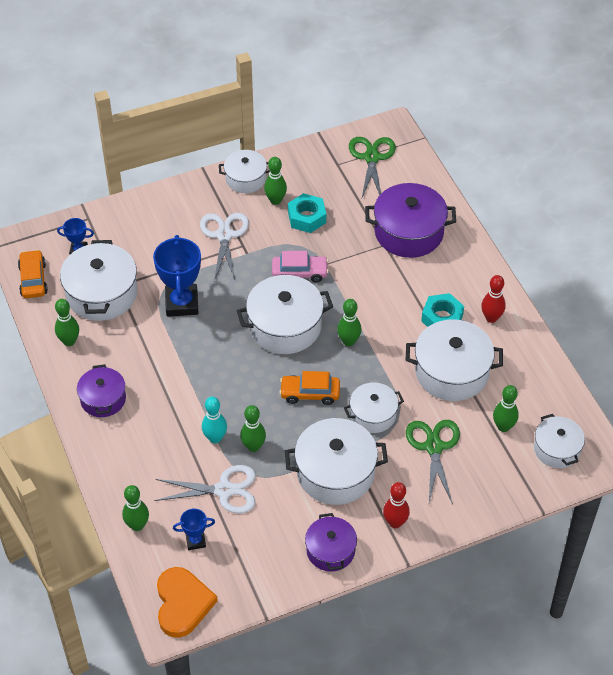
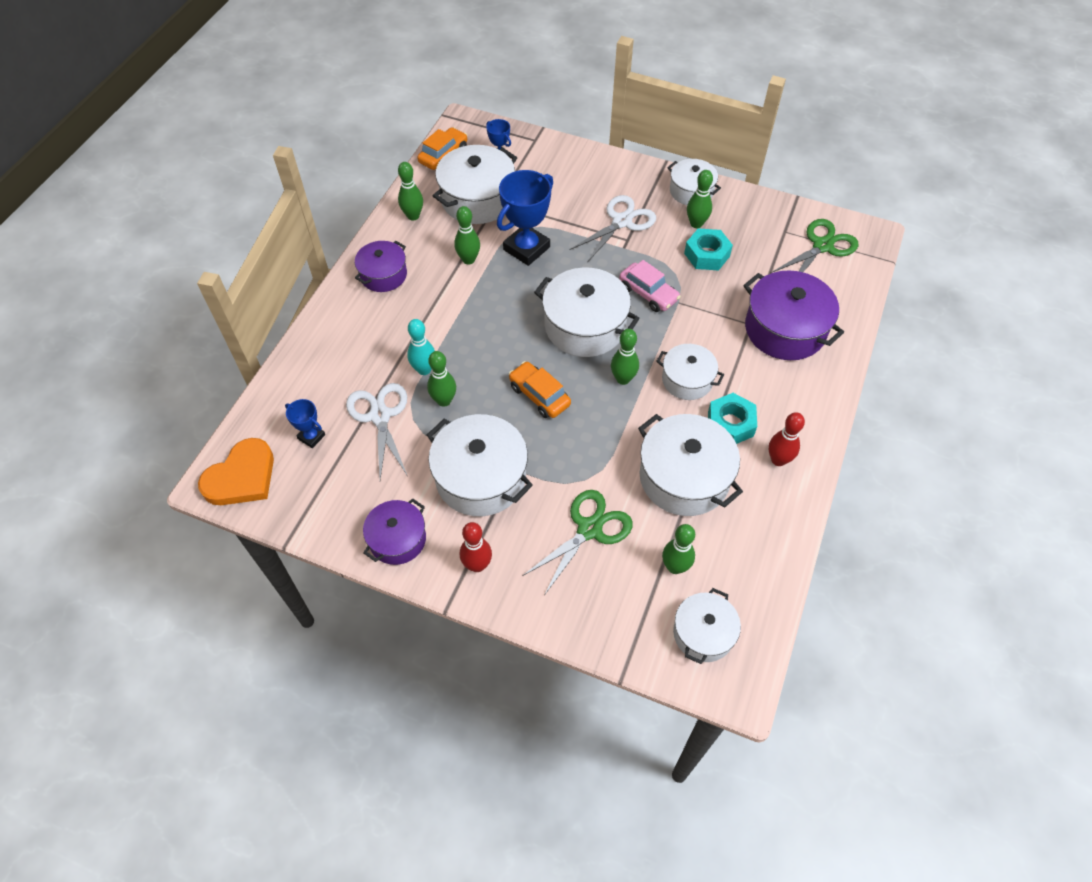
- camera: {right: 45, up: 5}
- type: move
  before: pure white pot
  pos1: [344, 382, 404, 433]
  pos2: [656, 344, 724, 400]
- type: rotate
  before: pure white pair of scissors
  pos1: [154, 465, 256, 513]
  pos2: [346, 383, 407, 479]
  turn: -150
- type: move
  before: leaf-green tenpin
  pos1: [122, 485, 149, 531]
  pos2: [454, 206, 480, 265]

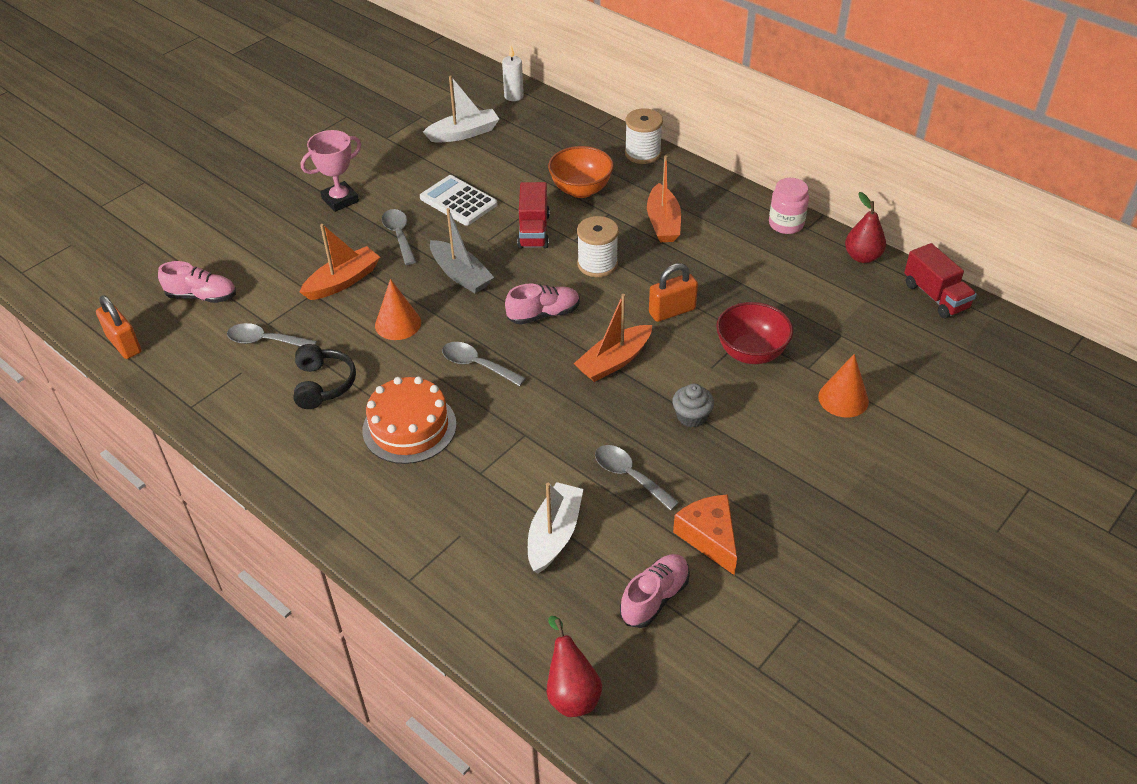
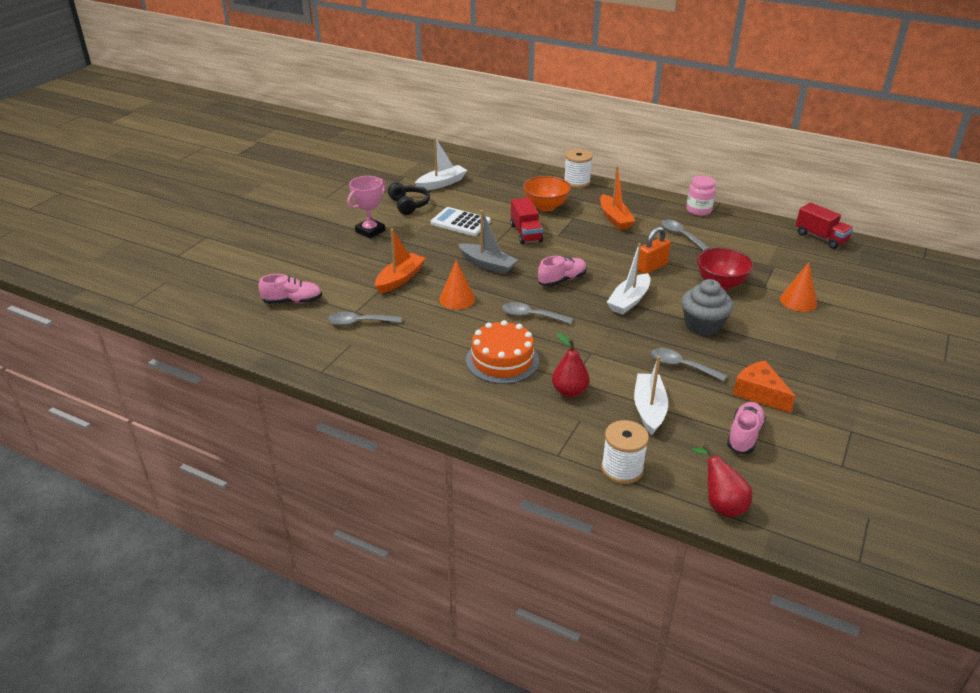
- camera: {right: -15, up: -10}
- type: delete
  before: pure white wax candle
  pos1: [502, 46, 524, 101]
- type: move
  before: crimson toy pear
  pos1: [845, 192, 886, 263]
  pos2: [552, 333, 589, 397]
- type: move
  before: ash-grey teaspoon
  pos1: [382, 209, 416, 265]
  pos2: [661, 220, 710, 251]
- type: move
  before: pure white spool
  pos1: [577, 216, 619, 277]
  pos2: [601, 420, 649, 484]
- type: recolor
  before: orange toy boat
  after: pure white toy boat
  pos1: [574, 294, 652, 382]
  pos2: [607, 243, 650, 315]
- type: delete
  before: orange lock
  pos1: [96, 295, 142, 359]
- type: move
  before: jet-black headset
  pos1: [294, 344, 356, 409]
  pos2: [388, 182, 430, 215]
- type: resize
  before: ash-grey muffin
  pos1: [672, 384, 714, 428]
  pos2: [682, 279, 733, 336]
  scale: 1.62

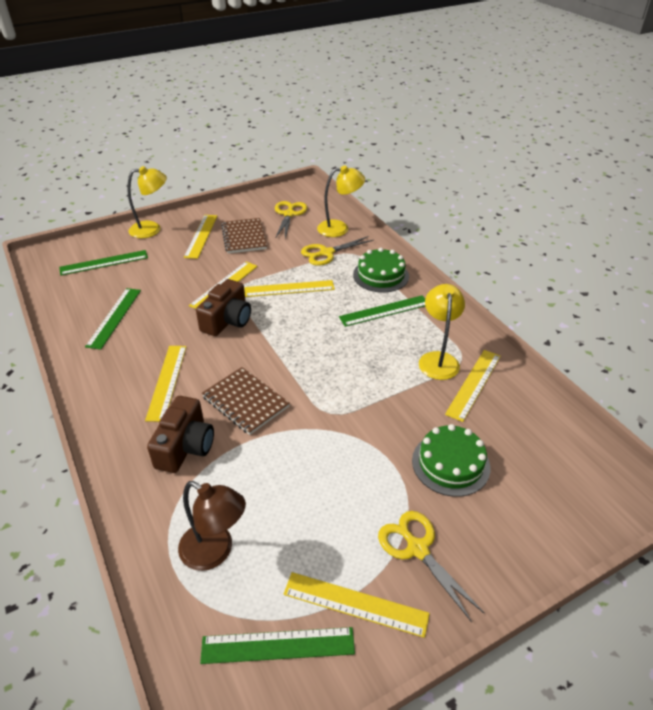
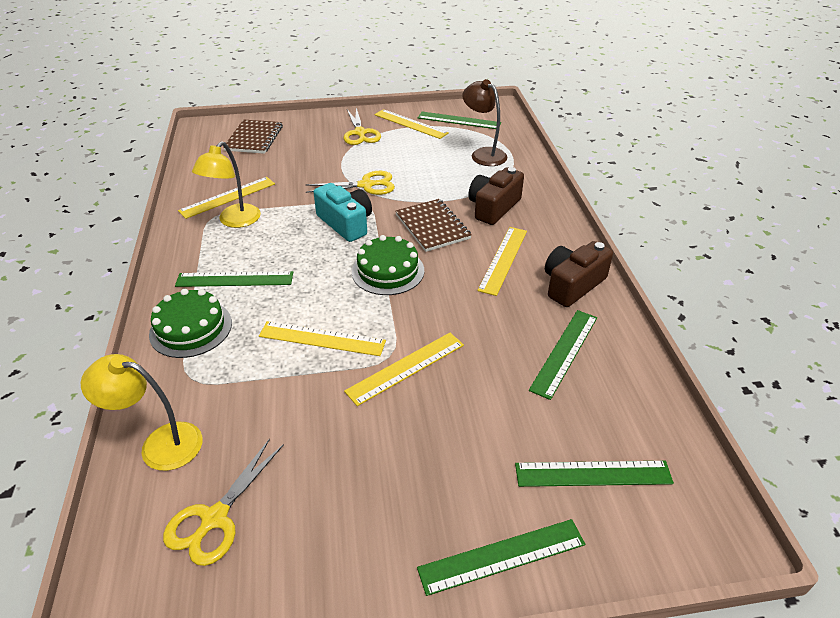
- camera: {right: -160, up: 0}
- type: replace
  before: bright yellow reading lamp
  after: leaf-green straightedge
  pos1: [127, 166, 167, 238]
  pos2: [417, 519, 585, 596]
- type: delete
  before: bright yellow straightedge
  pos1: [184, 215, 217, 259]
- type: move
  before: russet notepad
  pos1: [221, 218, 267, 254]
  pos2: [223, 120, 283, 154]
- type: move
  before: bright yellow pair of scissors
  pos1: [301, 236, 374, 266]
  pos2: [305, 171, 395, 195]
- type: move
  before: russet photo camera
  pos1: [196, 279, 251, 336]
  pos2: [545, 241, 613, 307]
- type: move
  before: leaf-green gateau
  pos1: [412, 424, 490, 497]
  pos2: [352, 235, 424, 295]
- type: insert
  after: turquoise photo camera
  pos2: [313, 183, 372, 242]

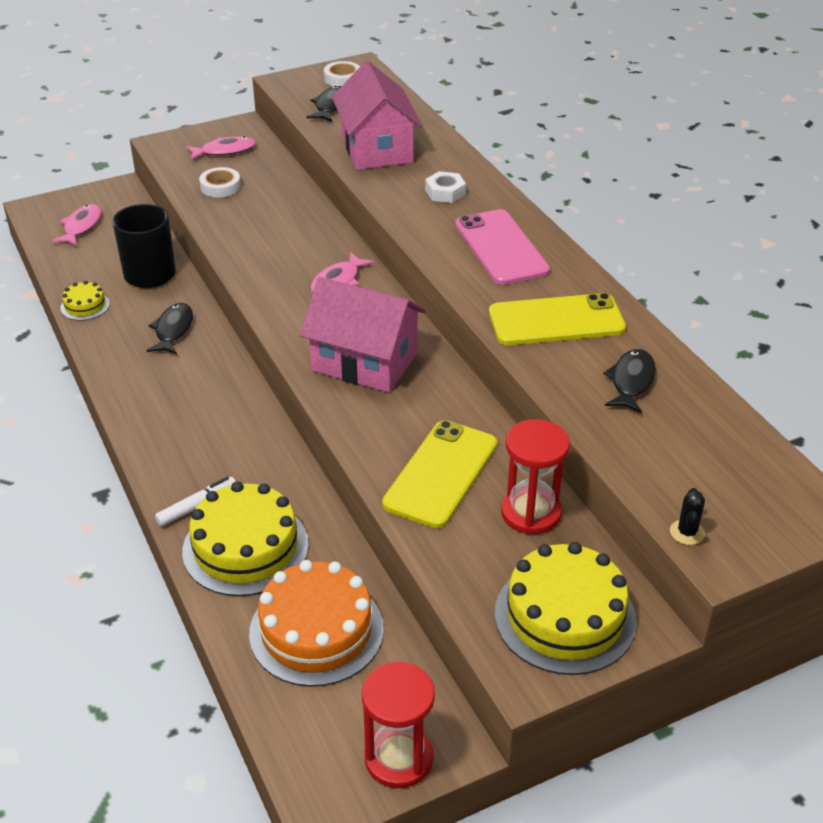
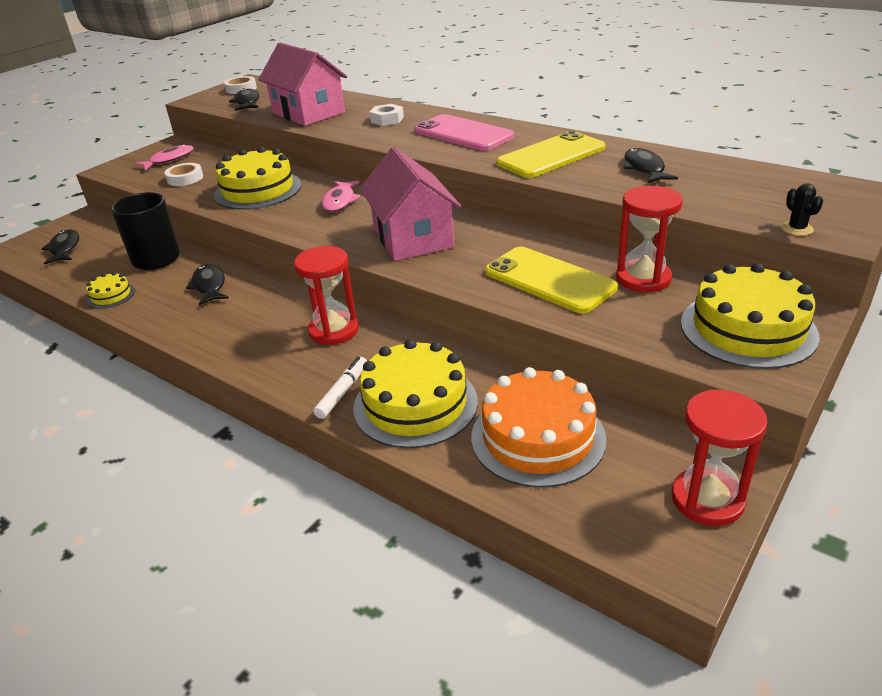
- camera: {right: -25, up: -5}
- type: recolor
  before: pink fish
  after: jet-black fish
  pos1: [52, 204, 101, 246]
  pos2: [42, 229, 79, 265]
- type: rotate
  before: pink cottage
  pos1: [300, 277, 426, 393]
  pos2: [360, 147, 461, 261]
  turn: 75
- type: rotate
  before: bright yellow smartphone
  pos1: [382, 420, 497, 528]
  pos2: [485, 246, 618, 313]
  turn: -45
- type: insert
  after: bright yellow gateau
  pos2: [214, 147, 301, 210]
- type: insert
  after: crimson sandglass
  pos2: [294, 246, 359, 345]

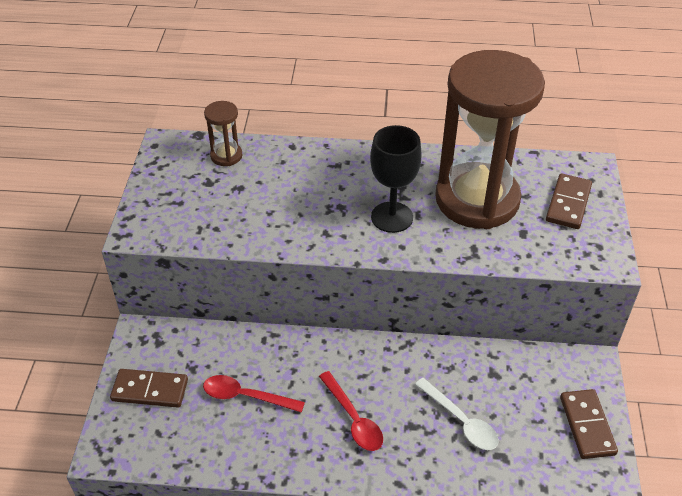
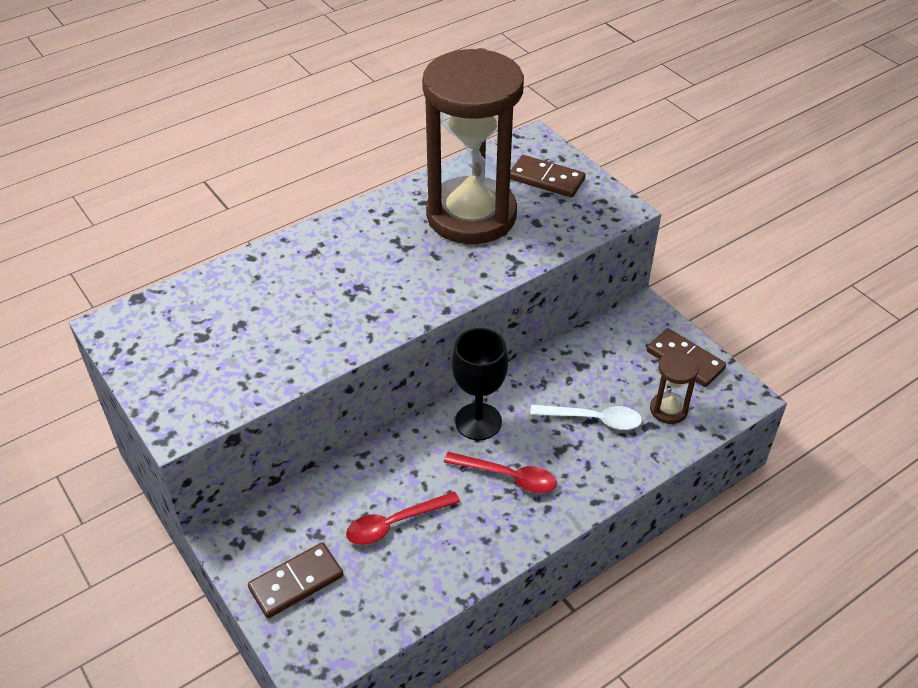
- camera: {right: -40, up: 0}
- type: move
  before: russet sandglass
  pos1: [204, 101, 243, 166]
  pos2: [650, 351, 699, 424]
- type: move
  before: jet-black wine glass
  pos1: [370, 125, 422, 233]
  pos2: [452, 328, 508, 440]
- type: rotate
  before: russet domino tile
  pos1: [546, 173, 592, 229]
  pos2: [510, 155, 585, 198]
  turn: -45

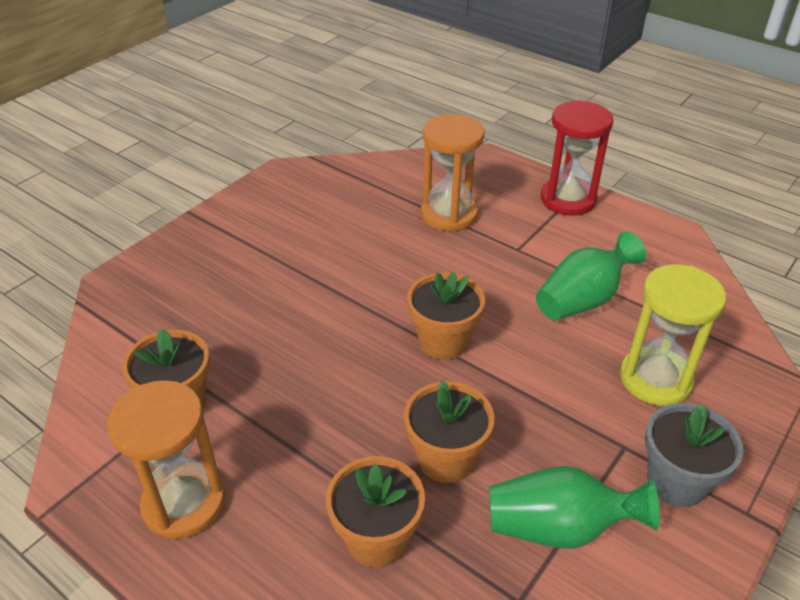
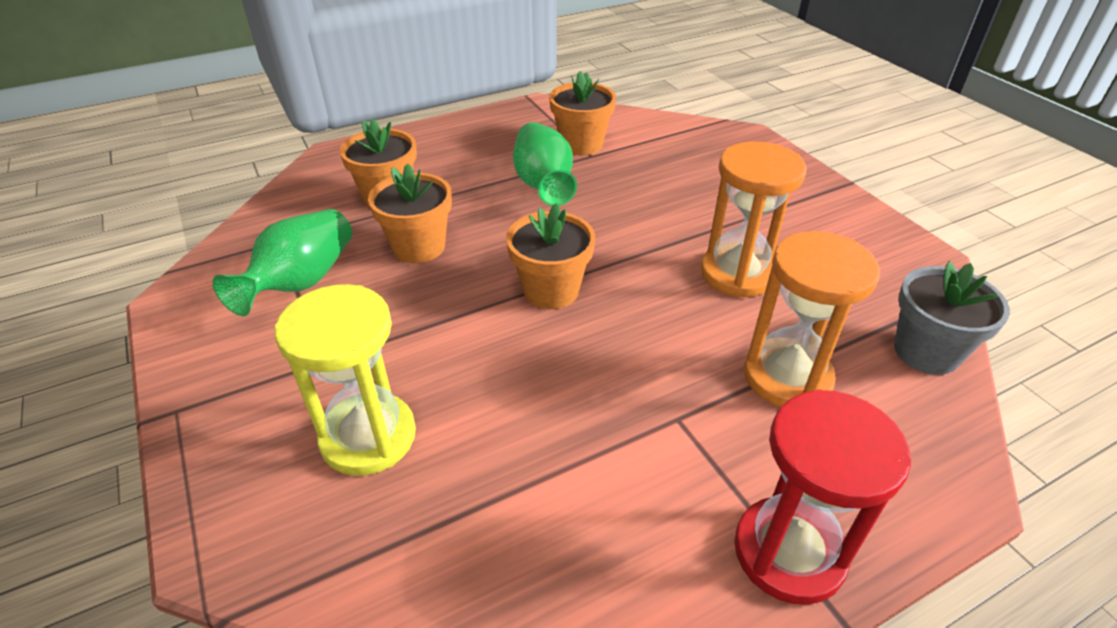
- camera: {right: 115, up: 0}
- type: move
  before: leaf-green tall vase
  pos1: [536, 231, 647, 320]
  pos2: [513, 122, 577, 206]
- type: move
  before: orange sandglass
  pos1: [107, 380, 225, 539]
  pos2: [700, 141, 807, 297]
- type: move
  before: ash-grey plant pot
  pos1: [645, 403, 743, 507]
  pos2: [894, 261, 1010, 375]

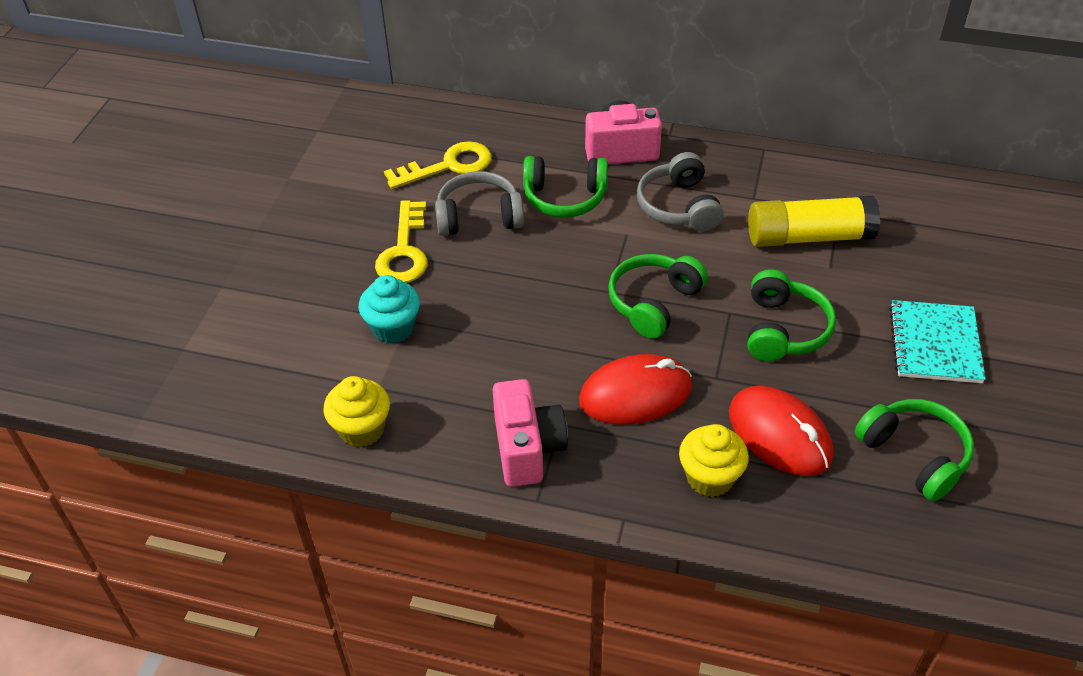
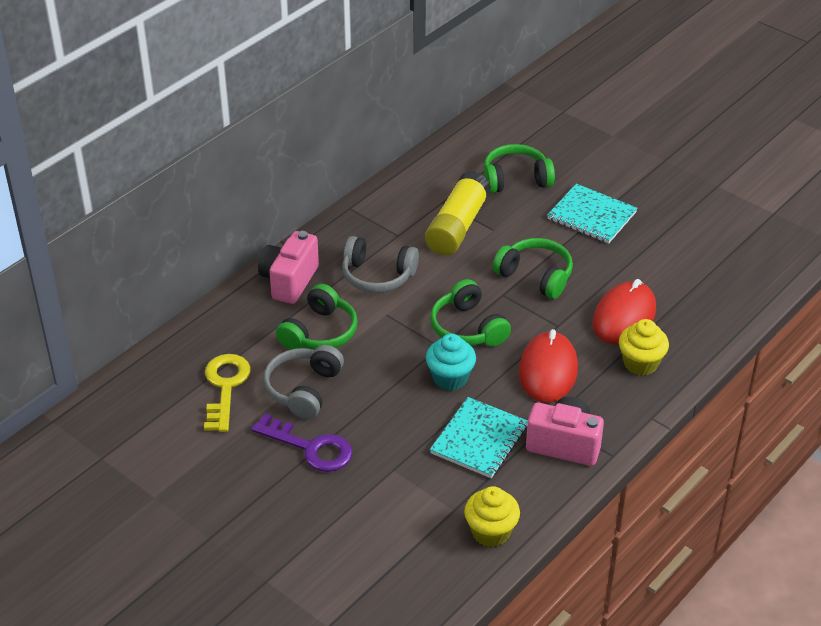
- camera: {right: -65, up: -5}
- type: recolor
  before: bright yellow key
  after: royal purple key
  pos1: [375, 200, 428, 283]
  pos2: [251, 413, 352, 472]
- type: move
  before: turquoise muffin
  pos1: [359, 275, 420, 343]
  pos2: [426, 334, 476, 391]
- type: rotate
  before: crimson computer mouse
  pos1: [729, 385, 833, 476]
  pos2: [593, 279, 656, 344]
  turn: -45
- type: move
  before: leaf-green headset
  pos1: [855, 399, 974, 501]
  pos2: [484, 144, 555, 193]
- type: insert
  after: turquoise notepad
  pos2: [430, 397, 528, 478]

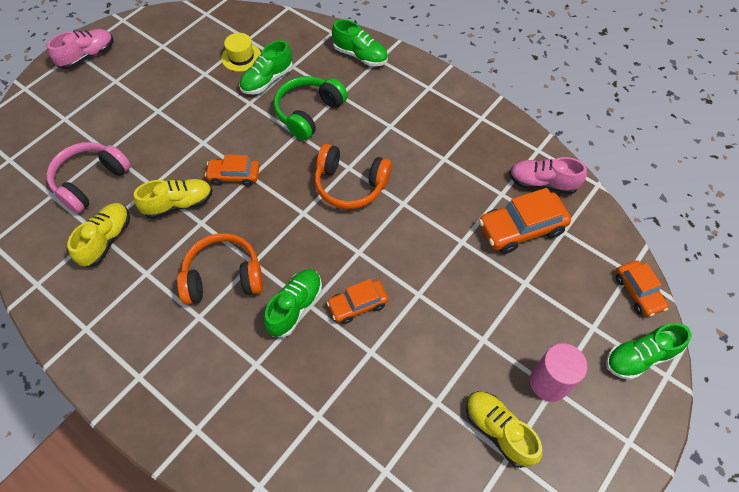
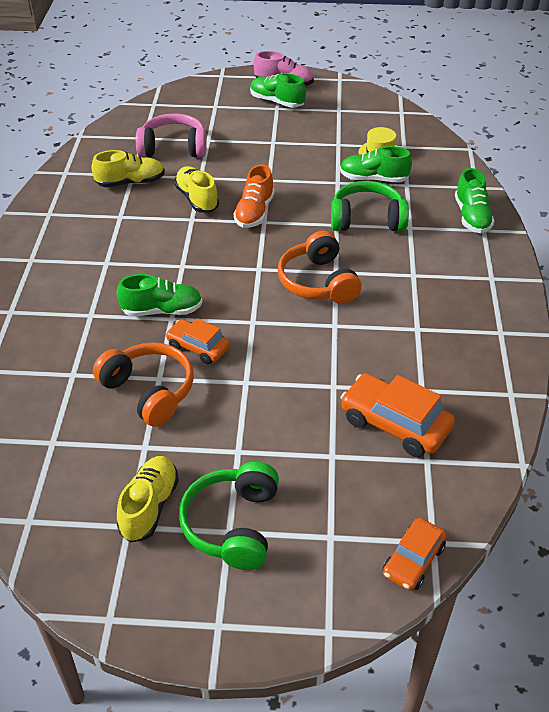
- camera: {right: 55, up: -15}
- type: replace
  before: orange toy car
  after: orange lace-up shoe
  pos1: [205, 155, 259, 186]
  pos2: [233, 164, 274, 228]
- type: delete
  before: pink lace-up shoe
  pos1: [509, 157, 587, 194]
- type: rotate
  before: bright yellow lace-up shoe
  pos1: [134, 179, 213, 219]
  pos2: [174, 166, 219, 213]
  turn: -150
- type: move
  before: orange headset
  pos1: [177, 233, 263, 305]
  pos2: [93, 342, 194, 427]
- type: move
  before: leaf-green lace-up shoe
  pos1: [606, 323, 691, 380]
  pos2: [250, 73, 306, 108]
- type: replace
  before: pink solid cylinder
  after: leaf-green headset
  pos1: [530, 343, 588, 402]
  pos2: [179, 462, 279, 570]

